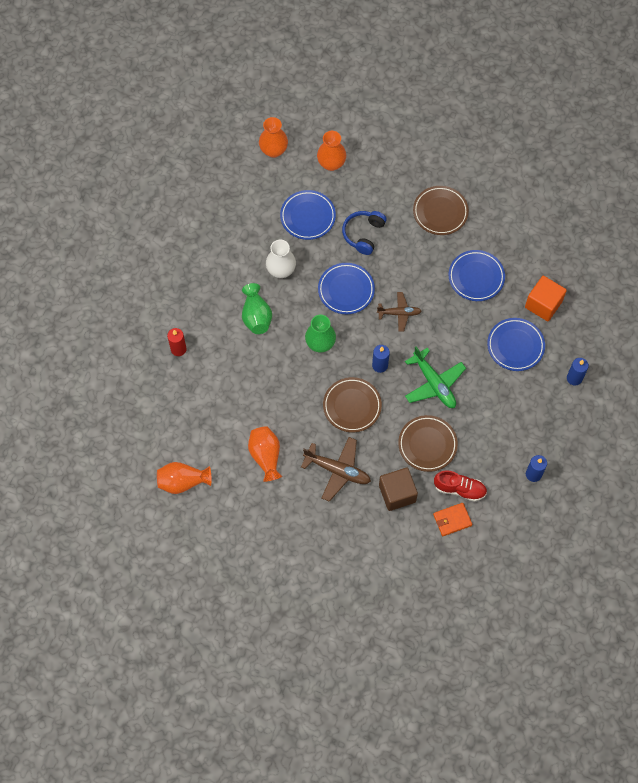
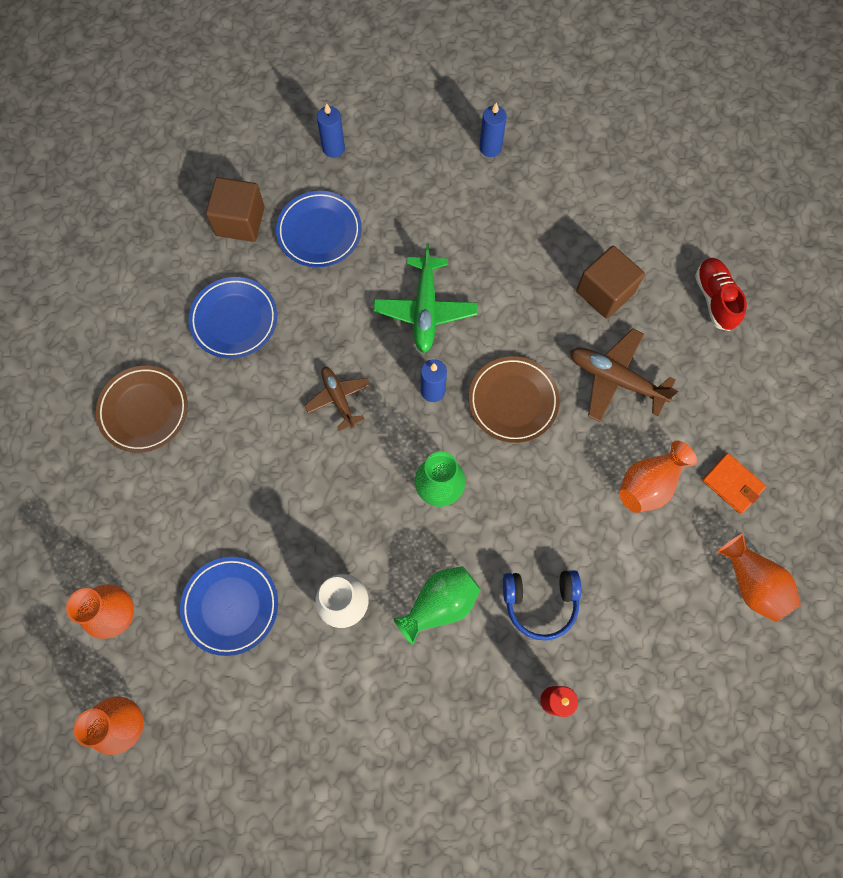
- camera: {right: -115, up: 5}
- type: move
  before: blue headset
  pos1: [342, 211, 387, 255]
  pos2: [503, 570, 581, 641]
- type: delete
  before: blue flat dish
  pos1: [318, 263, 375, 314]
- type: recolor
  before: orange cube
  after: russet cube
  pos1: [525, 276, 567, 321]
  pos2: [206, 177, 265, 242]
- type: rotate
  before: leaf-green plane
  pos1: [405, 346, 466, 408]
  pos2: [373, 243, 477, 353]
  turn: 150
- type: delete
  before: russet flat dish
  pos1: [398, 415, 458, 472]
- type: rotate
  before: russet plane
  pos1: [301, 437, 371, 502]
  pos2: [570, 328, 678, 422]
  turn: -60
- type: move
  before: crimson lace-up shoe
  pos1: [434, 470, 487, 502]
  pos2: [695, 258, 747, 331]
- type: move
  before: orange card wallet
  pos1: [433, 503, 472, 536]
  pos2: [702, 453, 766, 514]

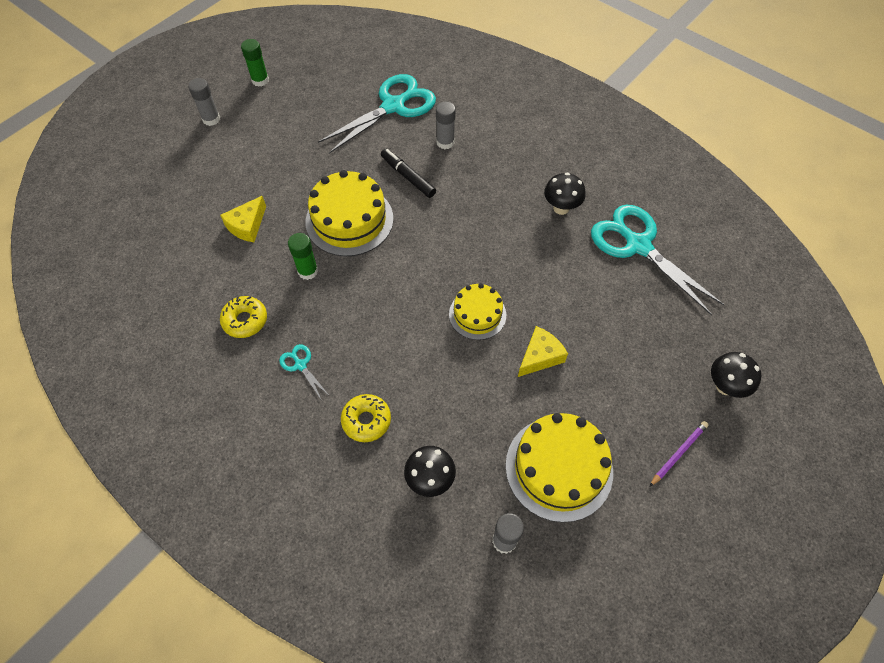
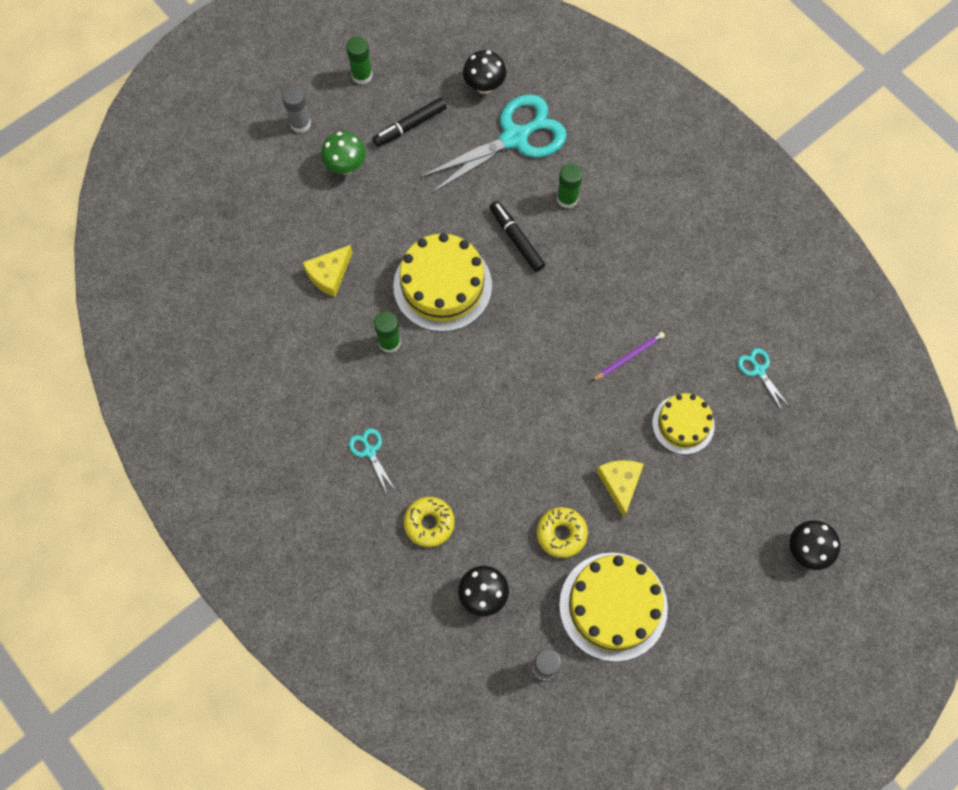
- camera: {right: 10, up: 10}
- type: recolor
  before: ash-grey stick of glue
  after: leaf-green stick of glue
  pos1: [436, 102, 456, 149]
  pos2: [557, 163, 583, 209]
- type: move
  before: jet-black mushroom
  pos1: [544, 172, 586, 215]
  pos2: [463, 50, 506, 94]
- type: resize
  before: turquoise pair of scissors
  pos1: [591, 205, 724, 315]
  pos2: [737, 348, 789, 410]
  scale: 0.42
- type: move
  before: bright yellow gateau
  pos1: [449, 283, 506, 340]
  pos2: [652, 393, 715, 454]
- type: move
  before: bright yellow doughnut
  pos1: [220, 296, 267, 338]
  pos2: [537, 507, 588, 558]
- type: rotate
  before: bright yellow cheese
  pos1: [518, 326, 568, 377]
  pos2: [597, 460, 644, 518]
  turn: -60
- type: move
  before: royal purple pencil
  pos1: [649, 421, 709, 487]
  pos2: [592, 332, 665, 381]
- type: insert
  after: jet-black felt pen
  pos2: [373, 97, 447, 147]
- type: insert
  after: leaf-green mushroom
  pos2: [321, 131, 366, 174]

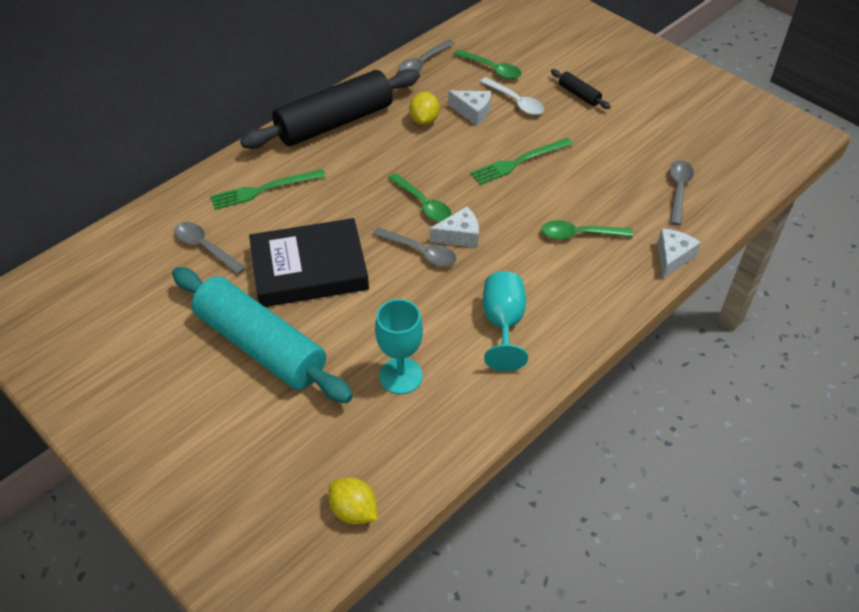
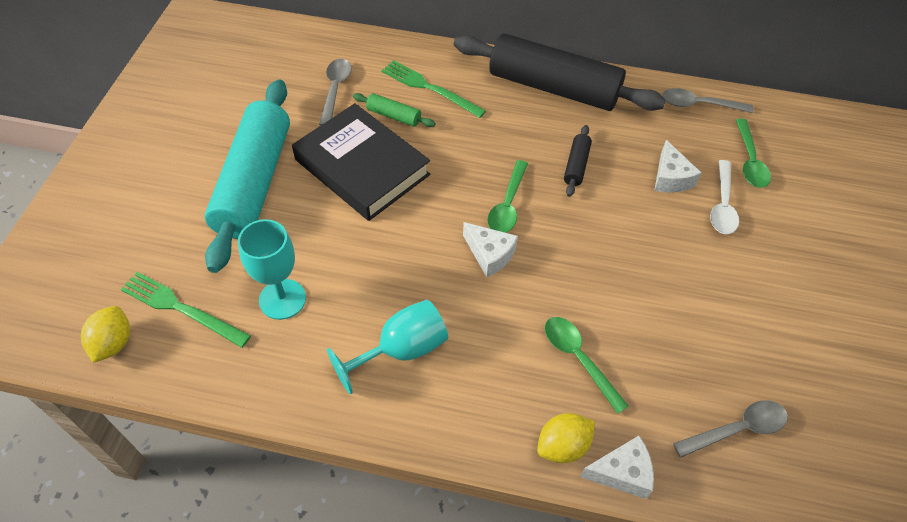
- camera: {right: 55, up: 5}
- type: move
  before: jet-black pastry roller
  pos1: [551, 69, 611, 109]
  pos2: [564, 125, 592, 197]
- type: move
  before: bright yellow toy lemon
  pos1: [409, 92, 440, 125]
  pos2: [537, 413, 595, 463]
- type: move
  before: leaf-green table fork
  pos1: [470, 138, 573, 185]
  pos2: [120, 272, 251, 348]
- type: delete
  before: ash-grey teaspoon
  pos1: [373, 227, 457, 267]
- type: insert
  after: leaf-green pastry roller
  pos2: [353, 93, 436, 127]

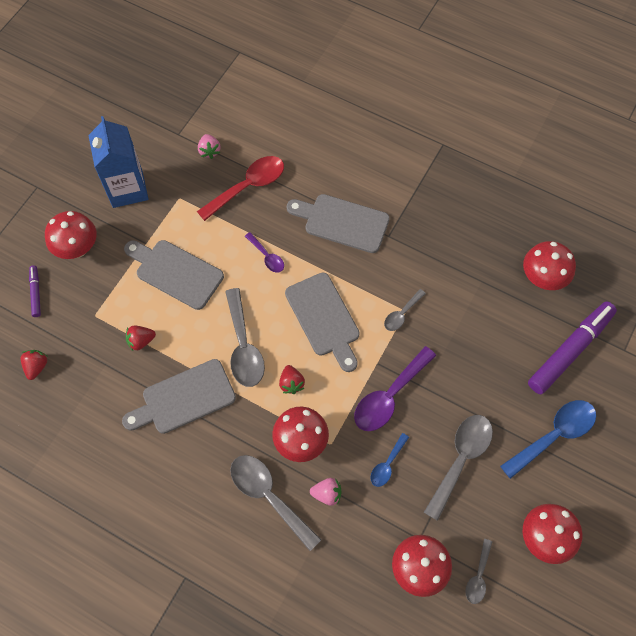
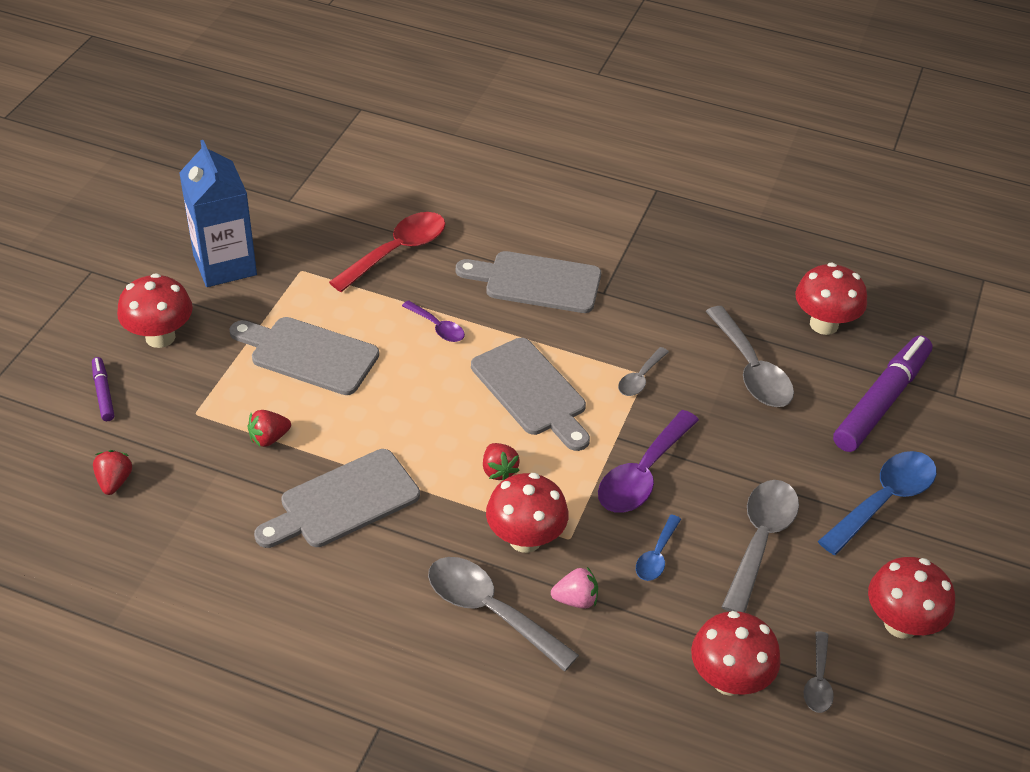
- camera: {right: -10, up: -20}
- type: delete
  before: pink strawberry
  pos1: [198, 134, 220, 159]
- type: move
  before: ash-grey teaspoon
  pos1: [225, 288, 265, 387]
  pos2: [705, 306, 794, 407]

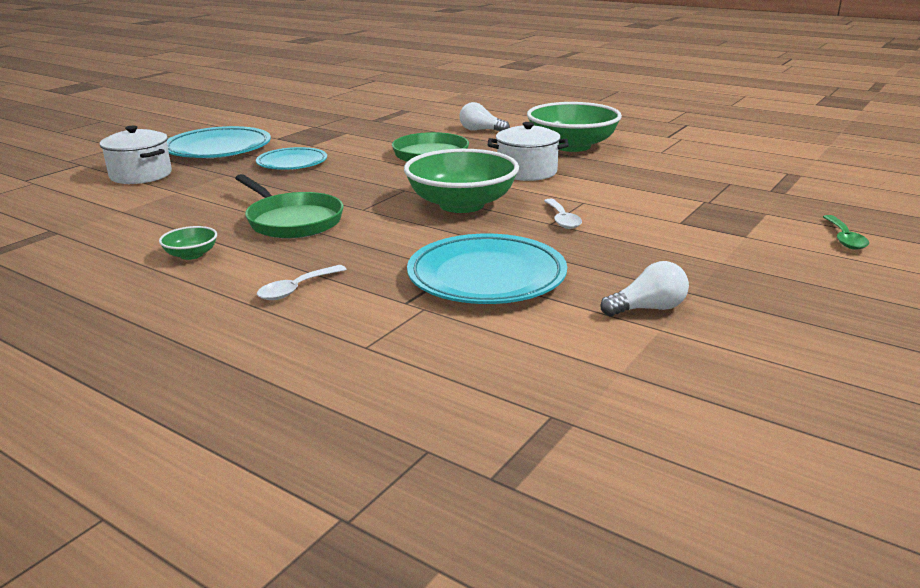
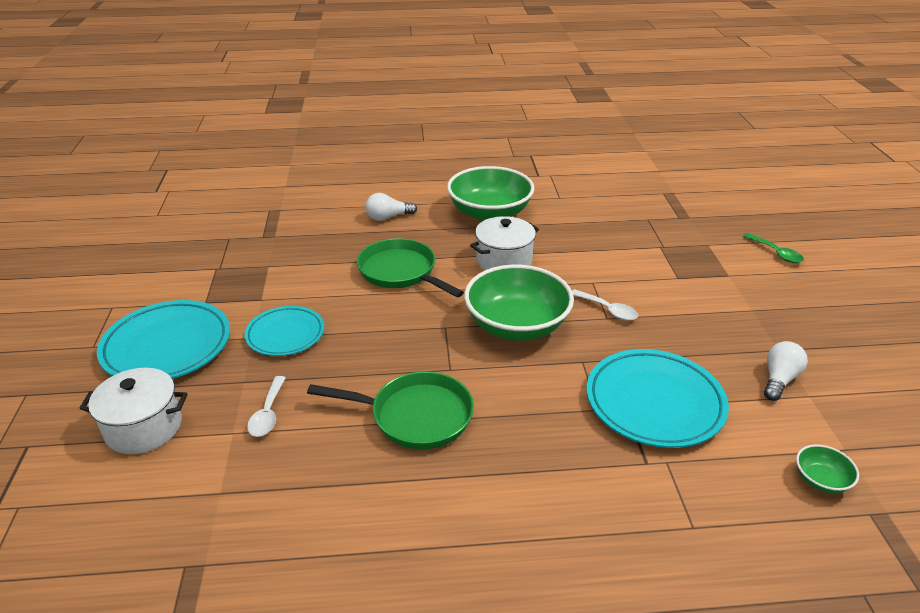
- camera: {right: -40, up: 10}
- type: move
  before: leaf-green deep dish
  pos1: [159, 226, 217, 260]
  pos2: [796, 444, 859, 493]
- type: move
  before: pure white teaspoon
  pos1: [257, 265, 346, 300]
  pos2: [247, 376, 286, 437]

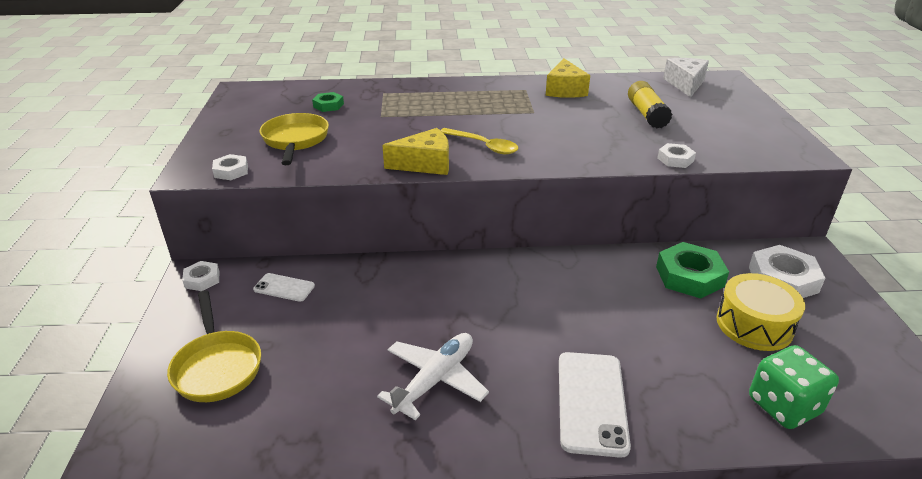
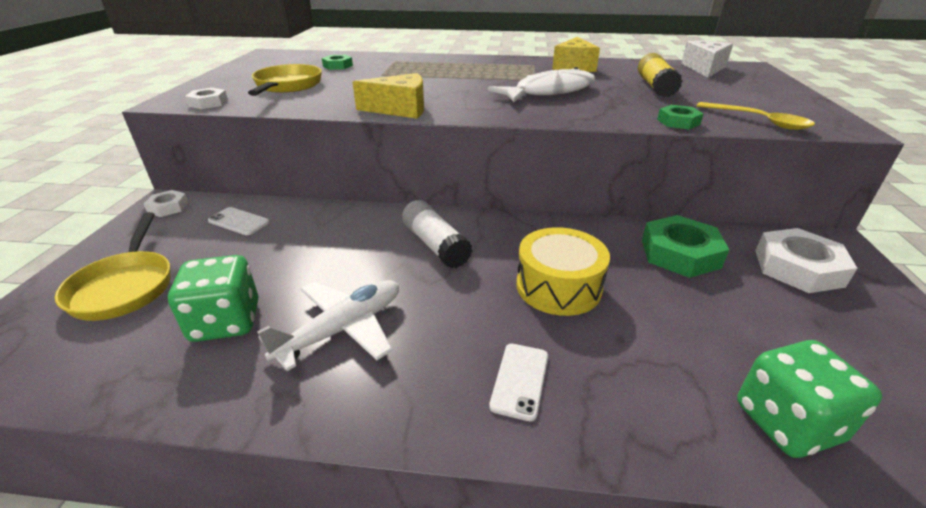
- camera: {right: 10, up: 0}
- type: move
  before: bright yellow teaspoon
  pos1: [441, 128, 519, 154]
  pos2: [697, 102, 815, 130]
- type: recolor
  before: pure white nut
  after: leaf-green nut
  pos1: [657, 143, 696, 168]
  pos2: [657, 105, 704, 129]
- type: move
  before: bright yellow toy drum
  pos1: [717, 273, 805, 351]
  pos2: [516, 227, 610, 316]
- type: resize
  before: pure white smartphone
  pos1: [559, 352, 631, 458]
  pos2: [489, 344, 548, 421]
  scale: 0.55
- type: insert
  after: pure white fish
  pos2: [488, 67, 595, 102]
- type: insert
  after: pure white stick of glue
  pos2: [402, 200, 472, 269]
- type: insert
  after: leaf-green game die
  pos2: [168, 255, 258, 342]

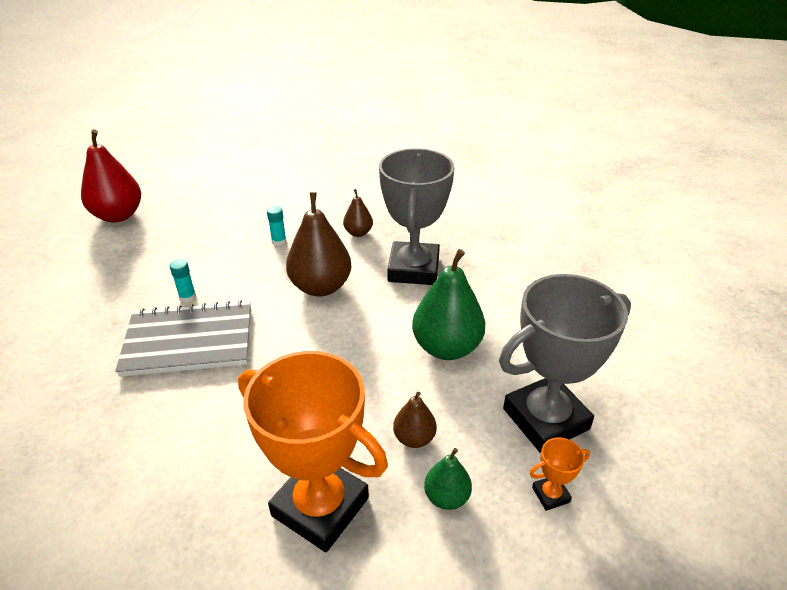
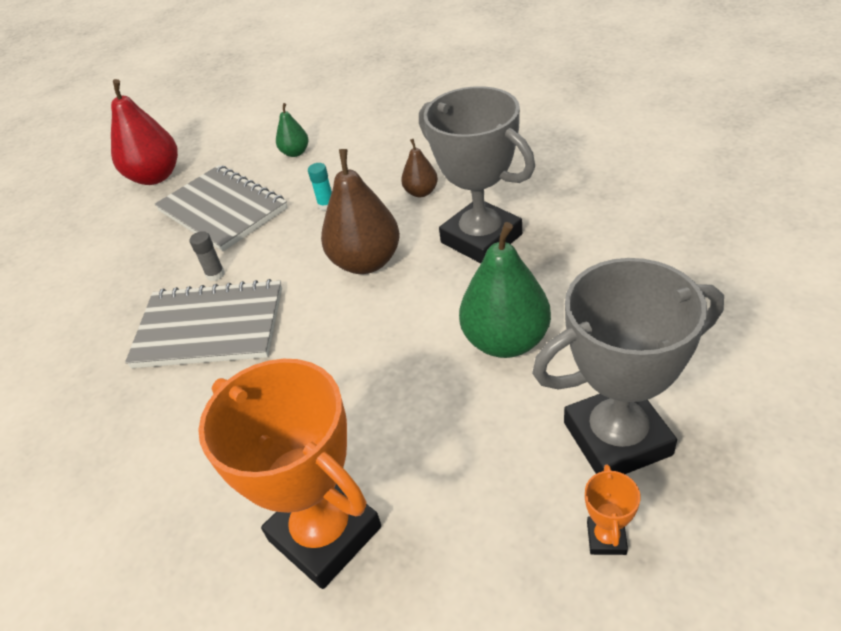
- camera: {right: 15, up: 5}
- type: rotate
  before: ash-grey award cup
  pos1: [379, 148, 455, 285]
  pos2: [419, 86, 535, 263]
  turn: -60
- type: recolor
  before: turquoise stick of glue
  after: ash-grey stick of glue
  pos1: [169, 259, 196, 303]
  pos2: [190, 231, 225, 281]
- type: delete
  before: russet toy pear
  pos1: [393, 392, 437, 448]
- type: rotate
  before: orange award cup
  pos1: [530, 437, 590, 511]
  pos2: [585, 465, 641, 555]
  turn: -75
- type: move
  before: leaf-green toy pear
  pos1: [424, 448, 472, 510]
  pos2: [276, 103, 309, 157]
- type: insert
  after: ash-grey notepad
  pos2: [155, 165, 288, 251]

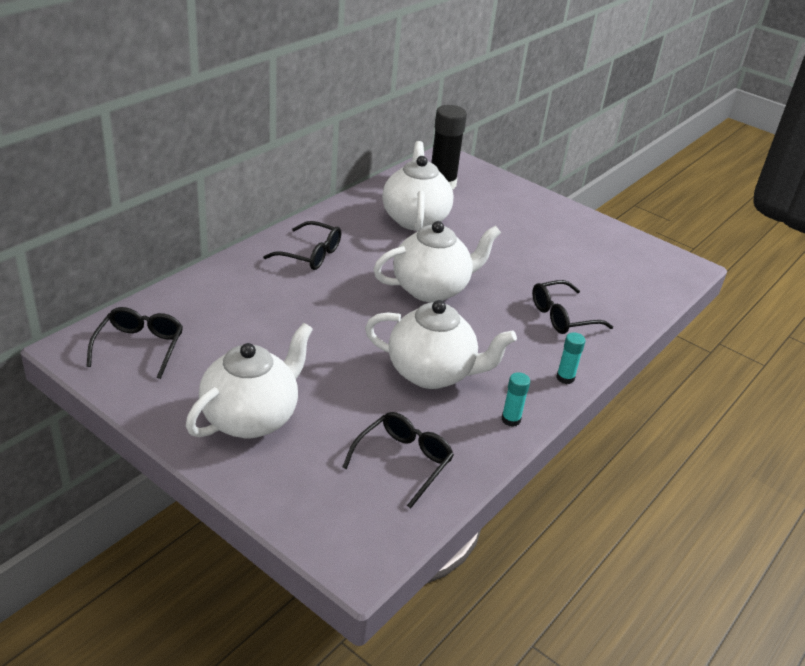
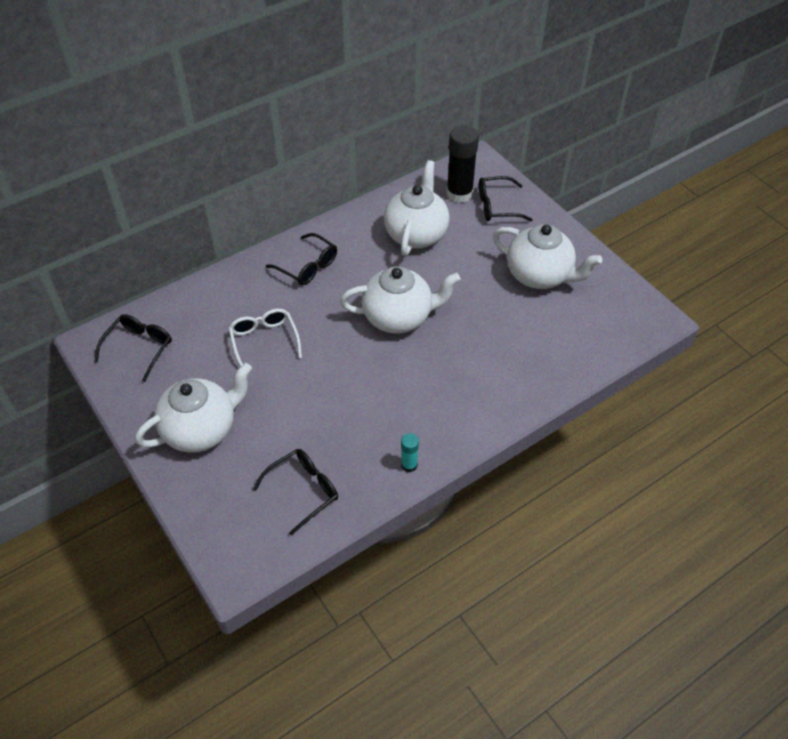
- camera: {right: 20, up: 15}
- type: move
  before: jet-black glasses
  pos1: [532, 280, 613, 334]
  pos2: [479, 176, 533, 221]
- type: move
  before: pure white tea pot
  pos1: [365, 300, 517, 389]
  pos2: [493, 224, 602, 289]
- type: delete
  before: turquoise stick of glue
  pos1: [556, 333, 585, 384]
- type: insert
  after: pure white glasses
  pos2: [229, 309, 302, 367]

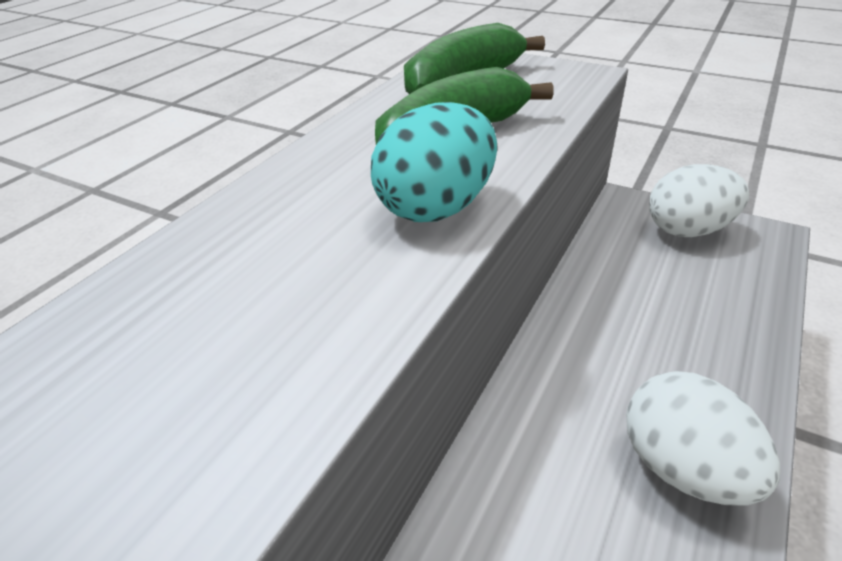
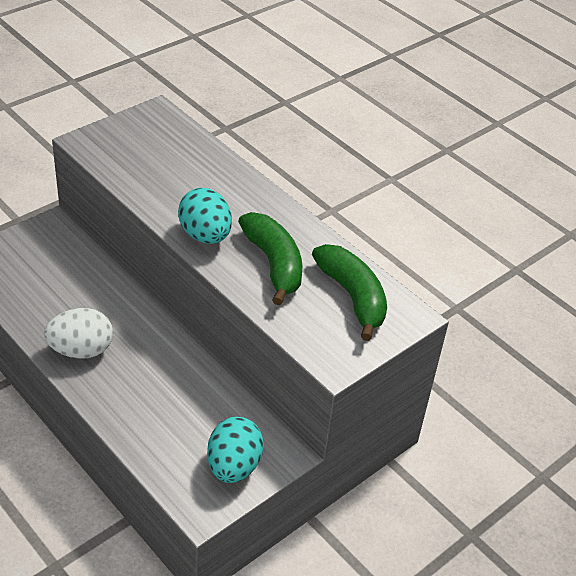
- camera: {right: 105, up: 5}
- type: recolor
  before: pure white egg shape
  after: turquoise egg shape
  pos1: [649, 164, 749, 237]
  pos2: [207, 417, 264, 483]

